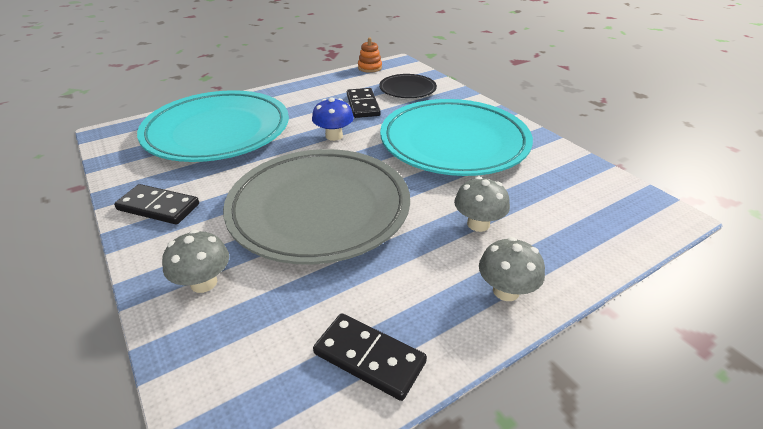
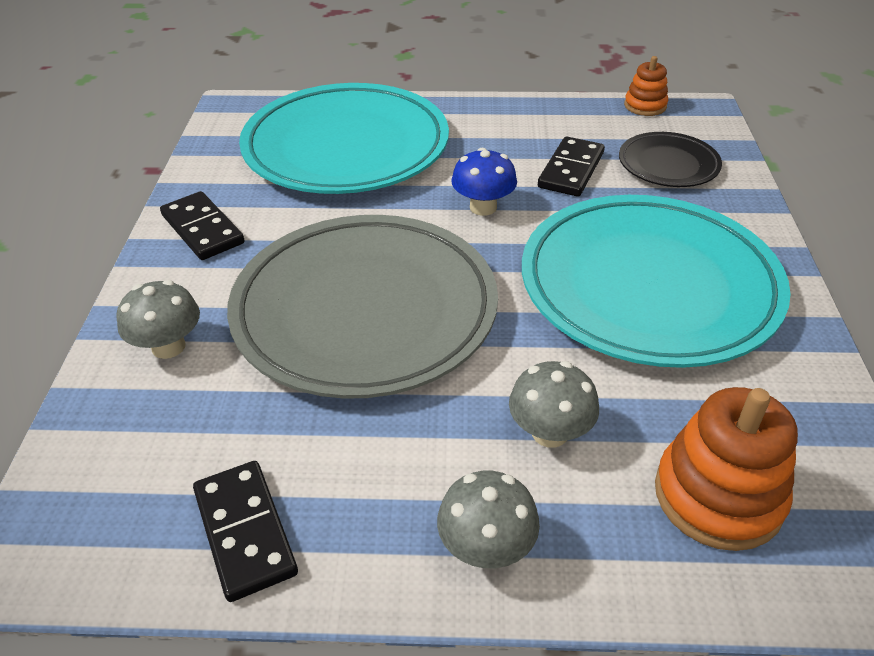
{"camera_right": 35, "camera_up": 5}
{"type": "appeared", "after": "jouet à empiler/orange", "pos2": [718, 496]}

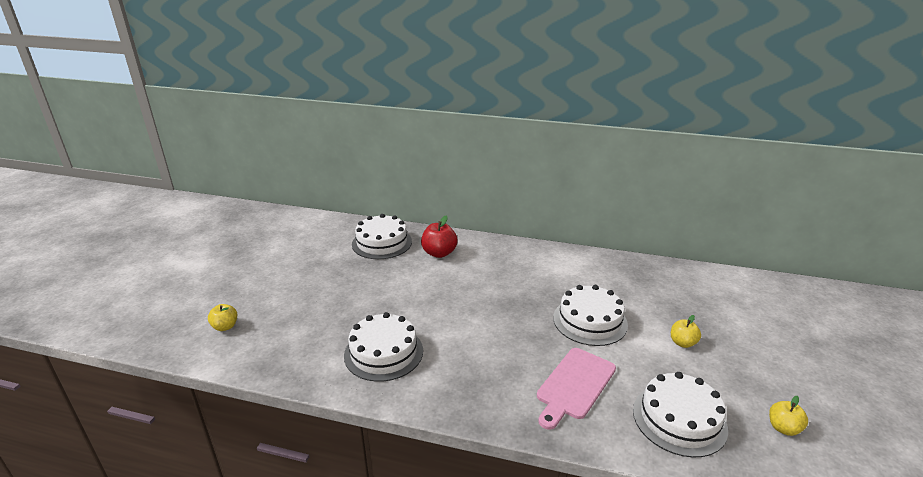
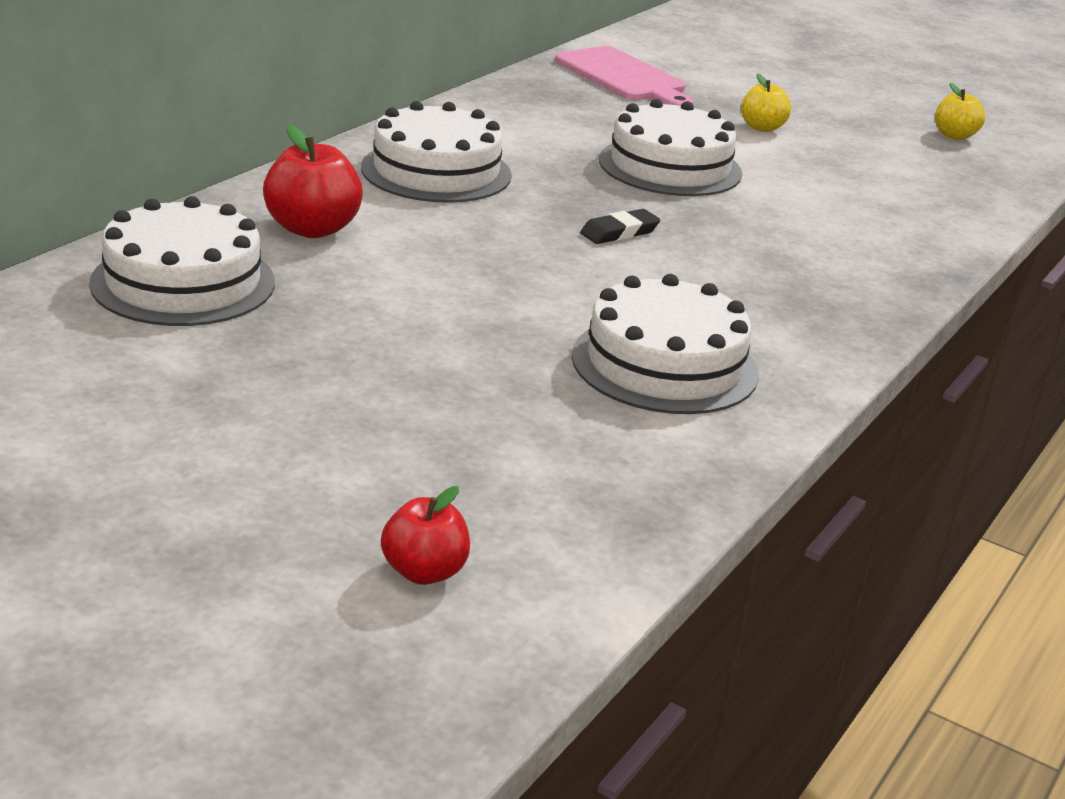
{"camera_right": -75, "camera_up": 0}
{"type": "colour", "before": "pomme/jaune", "after": "pomme/rouge", "pos1": [225, 327], "pos2": [424, 572]}
{"type": "relocated", "before": "planche à découper/rose", "pos1": [574, 385], "pos2": [623, 77]}
{"type": "relocated", "before": "gâteau/blanc", "pos1": [679, 419], "pos2": [436, 171]}
{"type": "appeared", "after": "gomme/noir", "pos2": [619, 232]}

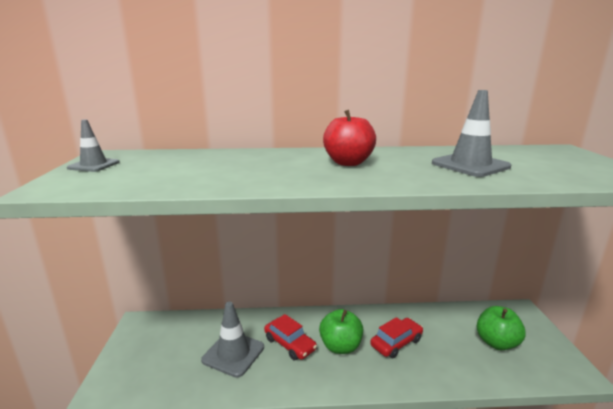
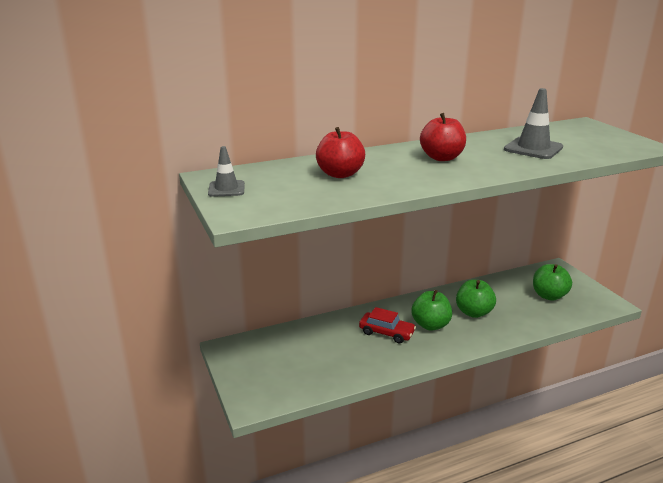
{"camera_right": -20, "camera_up": 5}
{"type": "missing", "before": "cône de chantier/gris", "pos1": [233, 353]}
{"type": "exchanged", "before": "voiture/rouge", "after": "pomme/vert", "pos1": [396, 343], "pos2": [473, 312]}
{"type": "appeared", "after": "pomme/rouge", "pos2": [340, 174]}

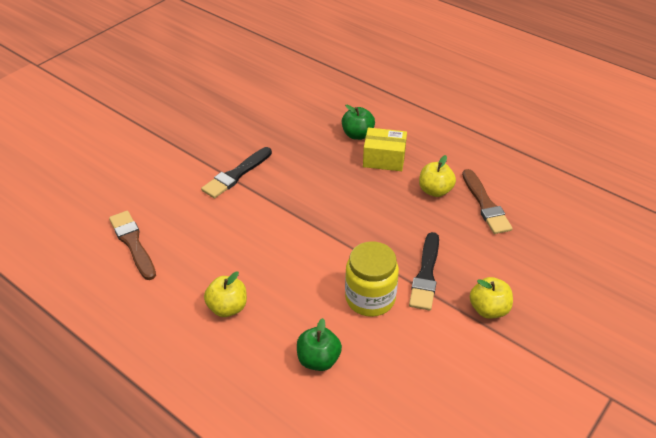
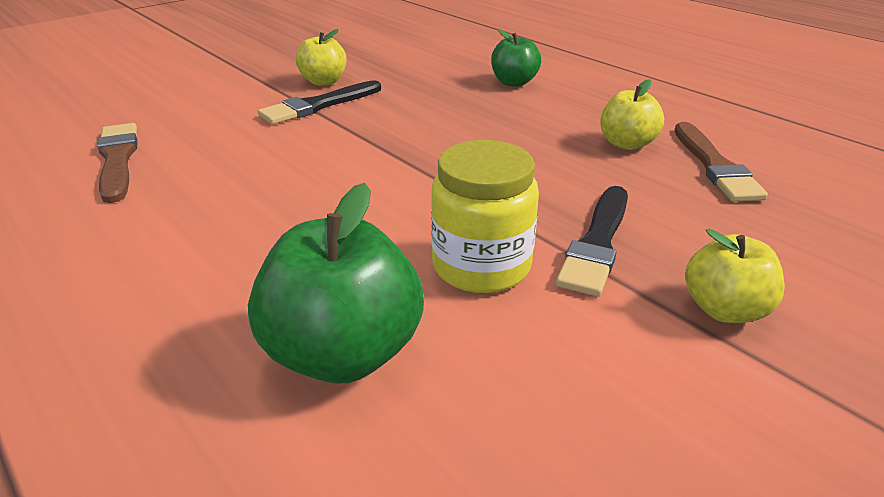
{"camera_right": 10, "camera_up": -10}
{"type": "missing", "before": "boîte/jaune", "pos1": [384, 159]}
{"type": "relocated", "before": "pomme/jaune", "pos1": [227, 308], "pos2": [323, 82]}
{"type": "size", "before": "pomme/vert", "pos1": [318, 360], "pos2": [343, 353], "scale": 1.66}

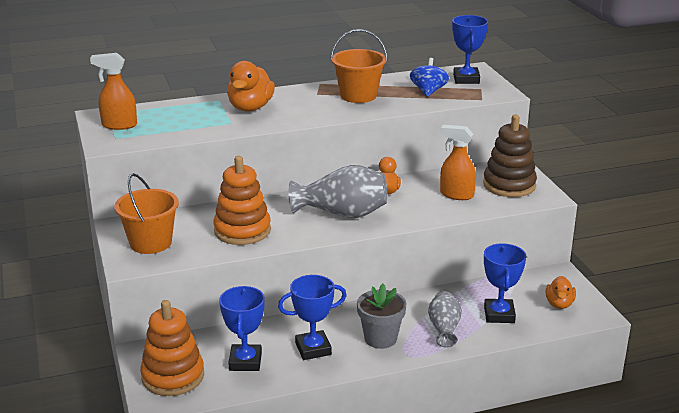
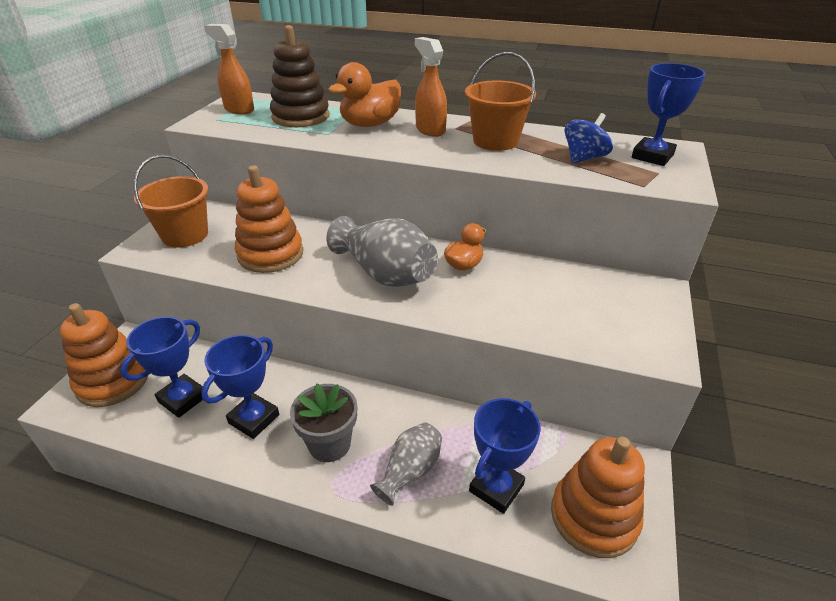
{"camera_right": 35, "camera_up": 10}
{"type": "relocated", "before": "jouet à empiler/marron", "pos1": [509, 185], "pos2": [300, 117]}
{"type": "relocated", "before": "vaporisateur/orange", "pos1": [456, 195], "pos2": [430, 130]}
{"type": "spun", "before": "trophée/bleu", "pos1": [313, 349], "pos2": [254, 419], "turn": -75}
{"type": "exchanged", "before": "canard/orange", "after": "jouet à empiler/orange", "pos1": [559, 304], "pos2": [594, 516]}

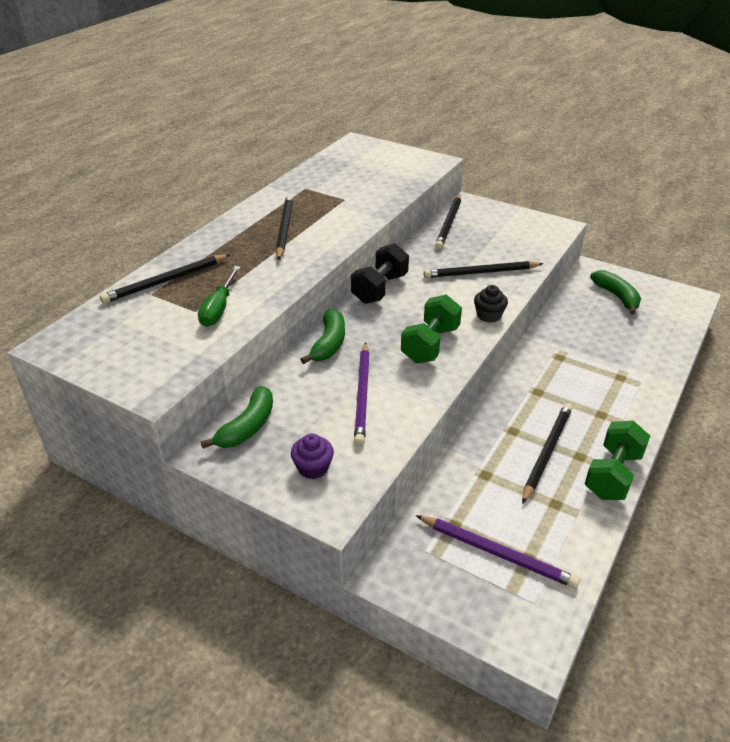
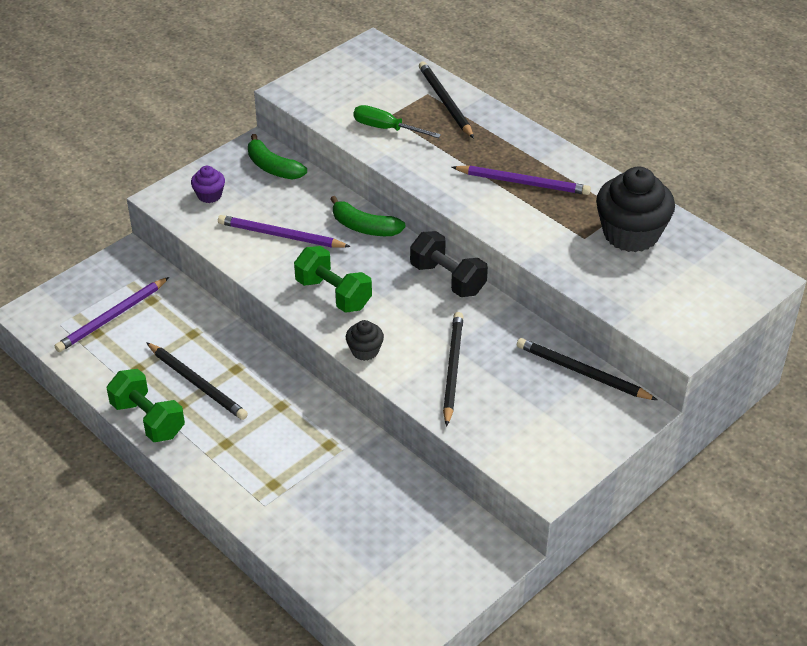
{"camera_right": 105, "camera_up": 5}
{"type": "colour", "before": "crayon/noir", "after": "crayon/violet", "pos1": [284, 229], "pos2": [523, 183]}
{"type": "missing", "before": "banane/vert", "pos1": [617, 297]}
{"type": "appeared", "after": "muffin/noir", "pos2": [631, 234]}

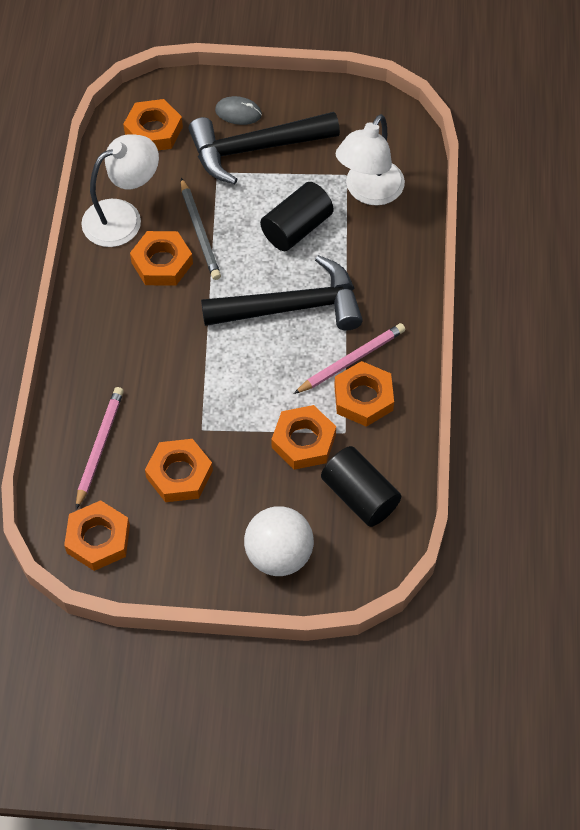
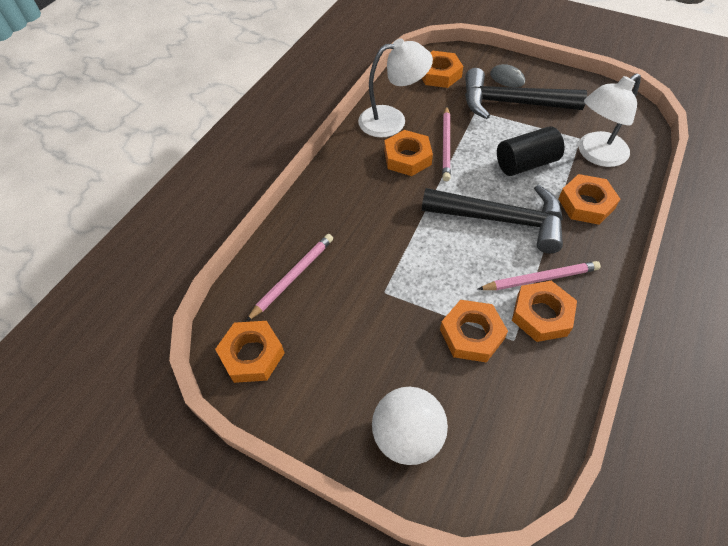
{"camera_right": 25, "camera_up": -5}
{"type": "colour", "before": "crayon/gris", "after": "crayon/rose", "pos1": [199, 232], "pos2": [446, 145]}
{"type": "relocated", "before": "écrou/orange", "pos1": [179, 474], "pos2": [586, 204]}
{"type": "missing", "before": "cylindre/noir", "pos1": [360, 496]}

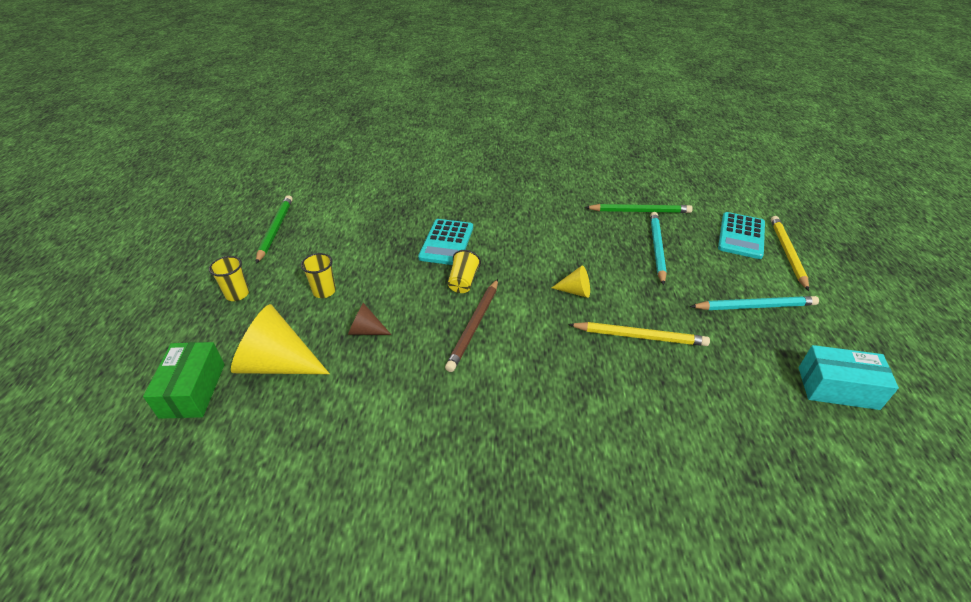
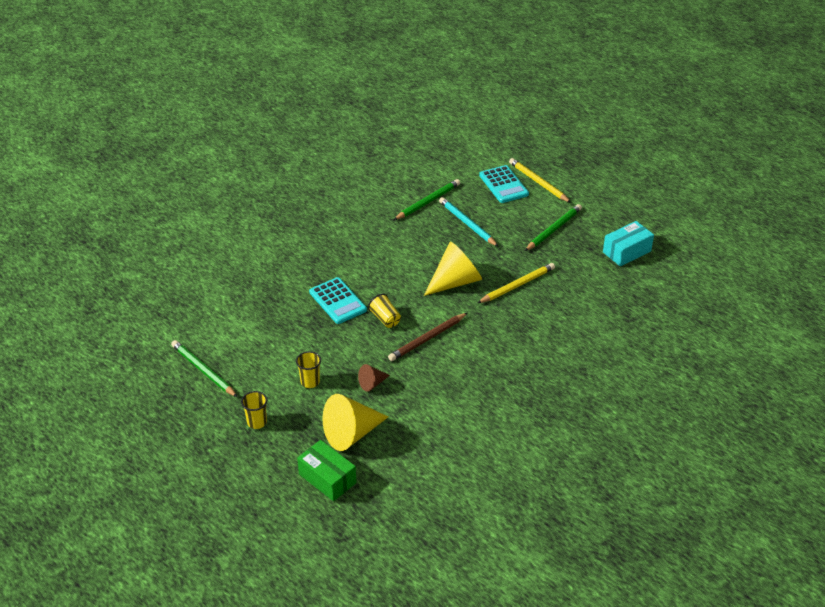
{"camera_right": -45, "camera_up": 0}
{"type": "size", "before": "cône/jaune", "pos1": [575, 291], "pos2": [455, 281], "scale": 1.99}
{"type": "spun", "before": "crayon/marron", "pos1": [474, 326], "pos2": [427, 339], "turn": 75}
{"type": "colour", "before": "crayon/turquoise", "after": "crayon/vert", "pos1": [755, 306], "pos2": [553, 229]}

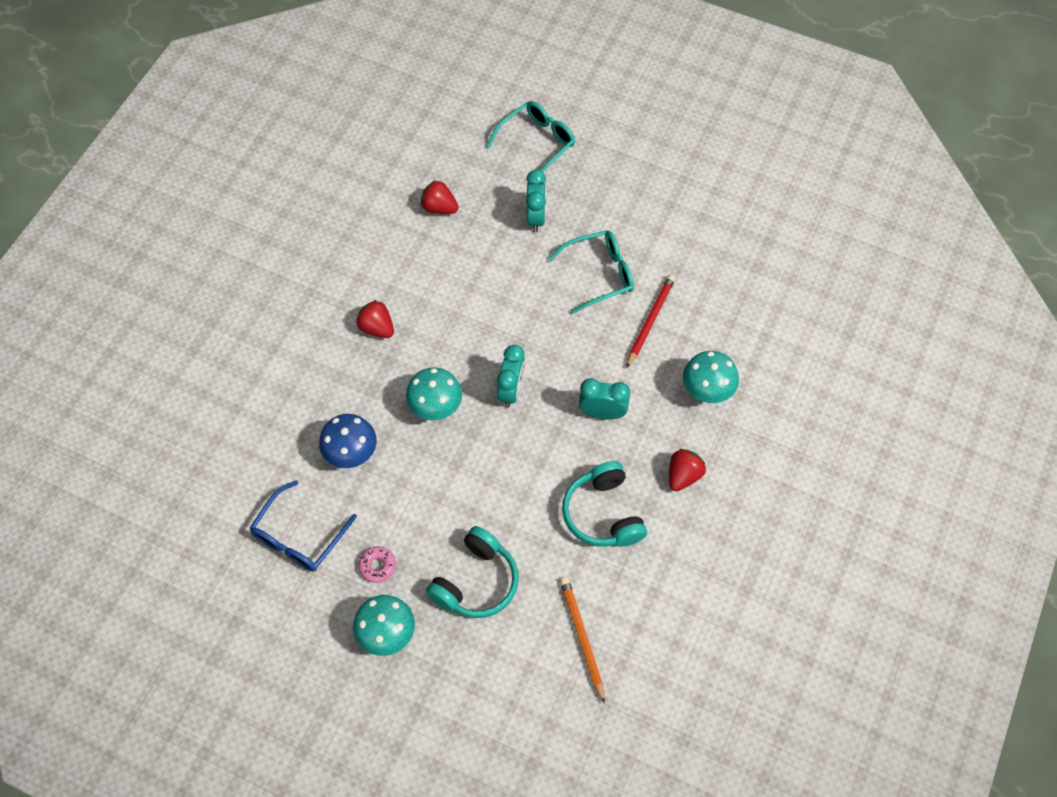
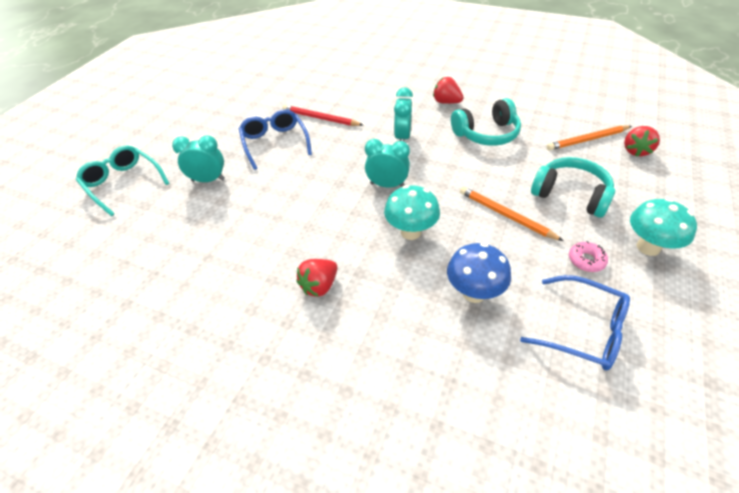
{"camera_right": -90, "camera_up": -15}
{"type": "relocated", "before": "fraise/rouge", "pos1": [439, 208], "pos2": [636, 151]}
{"type": "colour", "before": "lunettes/turquoise", "after": "lunettes/bleu", "pos1": [600, 274], "pos2": [275, 143]}
{"type": "missing", "before": "champignon/turquoise", "pos1": [706, 391]}
{"type": "appeared", "after": "crayon/orange", "pos2": [506, 215]}

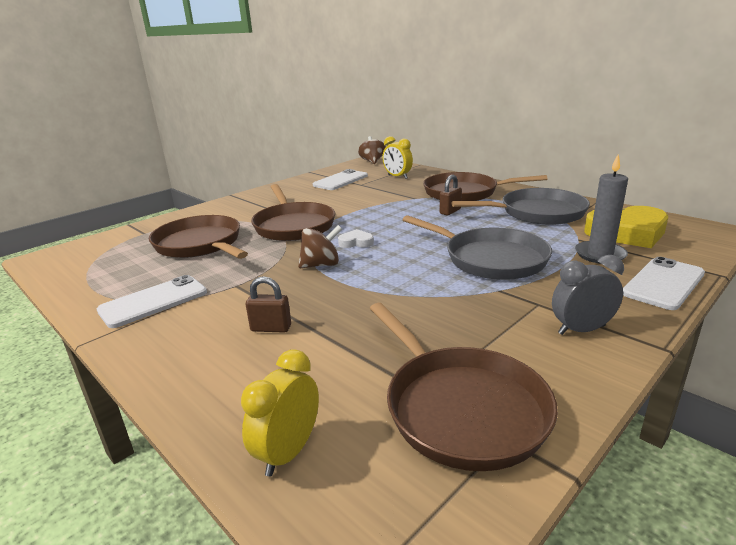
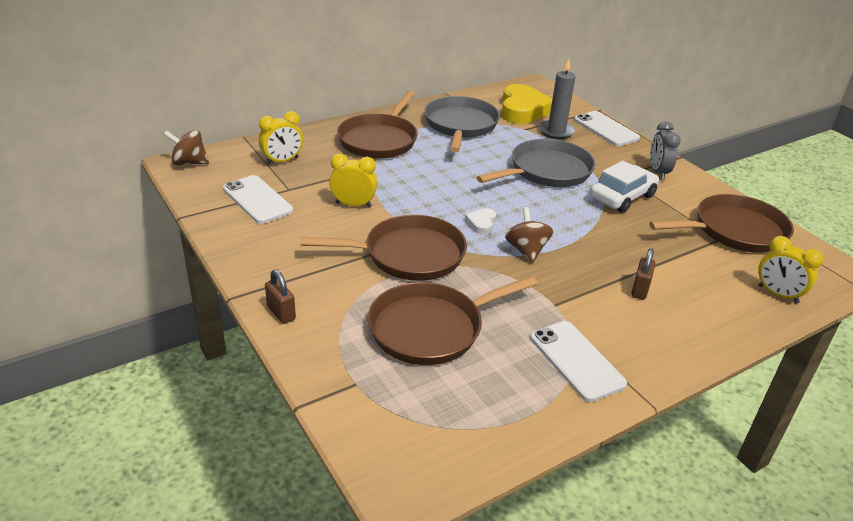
{"camera_right": -80, "camera_up": 10}
{"type": "relocated", "before": "cadenas/marron", "pos1": [450, 211], "pos2": [281, 313]}
{"type": "appeared", "after": "réveil/jaune", "pos2": [353, 204]}
{"type": "appeared", "after": "voiture/blanc", "pos2": [622, 197]}

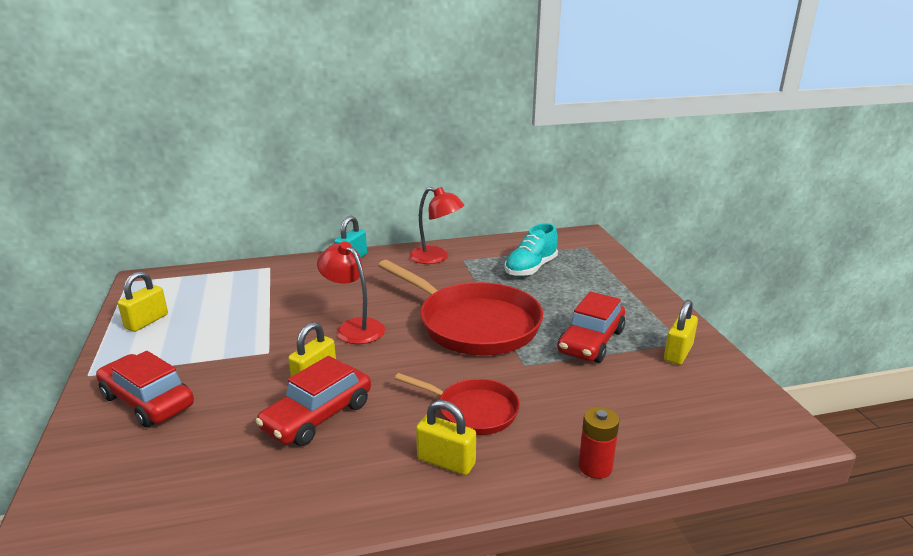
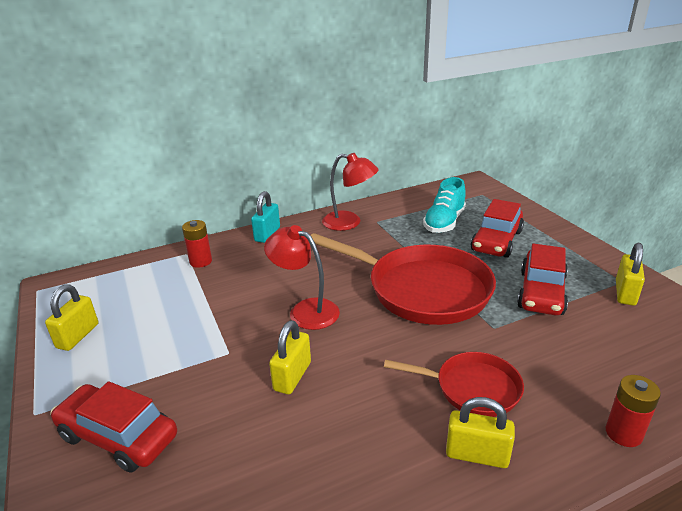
{"camera_right": -10, "camera_up": 5}
{"type": "relocated", "before": "voiture/rouge", "pos1": [318, 416], "pos2": [496, 241]}
{"type": "appeared", "after": "pile/rouge", "pos2": [201, 261]}

